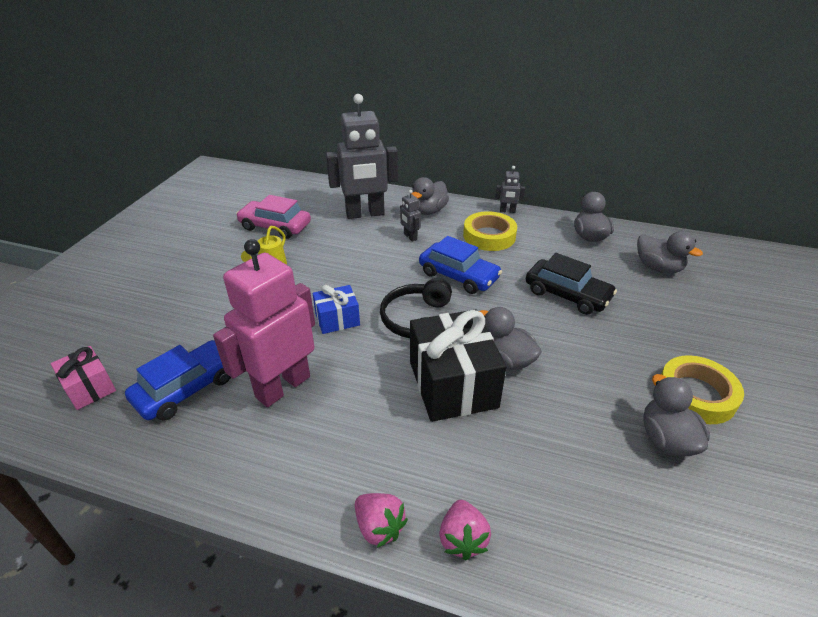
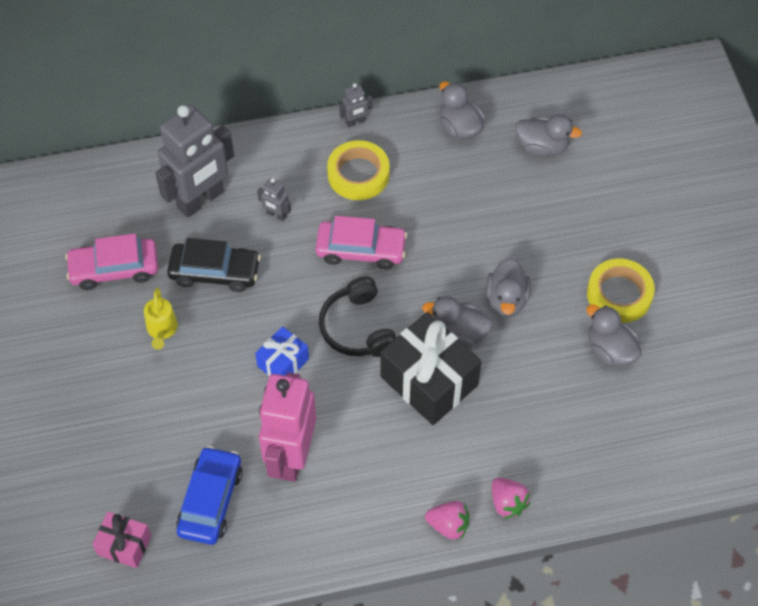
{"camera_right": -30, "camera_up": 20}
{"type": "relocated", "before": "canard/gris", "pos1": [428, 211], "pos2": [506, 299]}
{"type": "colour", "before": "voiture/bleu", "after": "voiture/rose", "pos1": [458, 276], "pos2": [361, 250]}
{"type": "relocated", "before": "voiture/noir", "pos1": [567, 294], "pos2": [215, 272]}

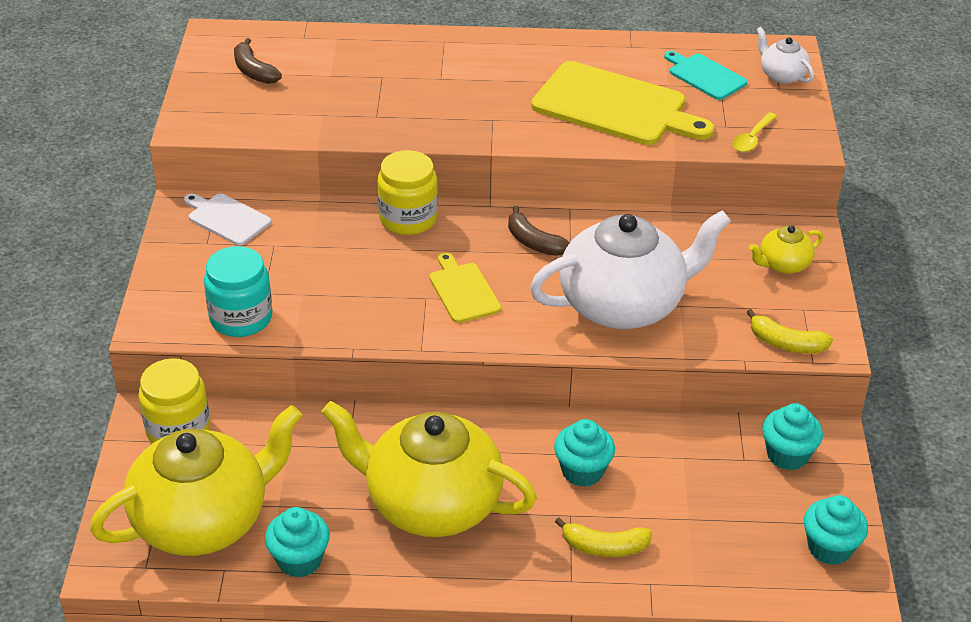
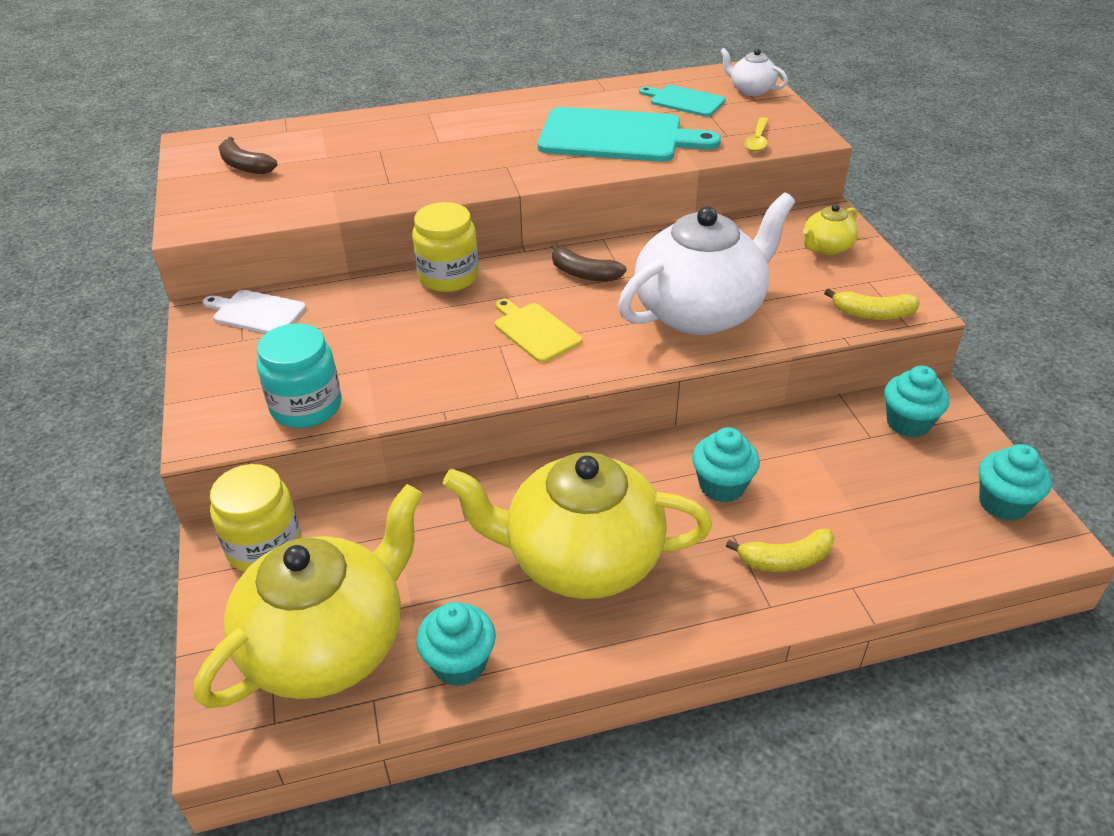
{"camera_right": -15, "camera_up": 0}
{"type": "colour", "before": "planche à découper/jaune", "after": "planche à découper/turquoise", "pos1": [614, 106], "pos2": [617, 136]}

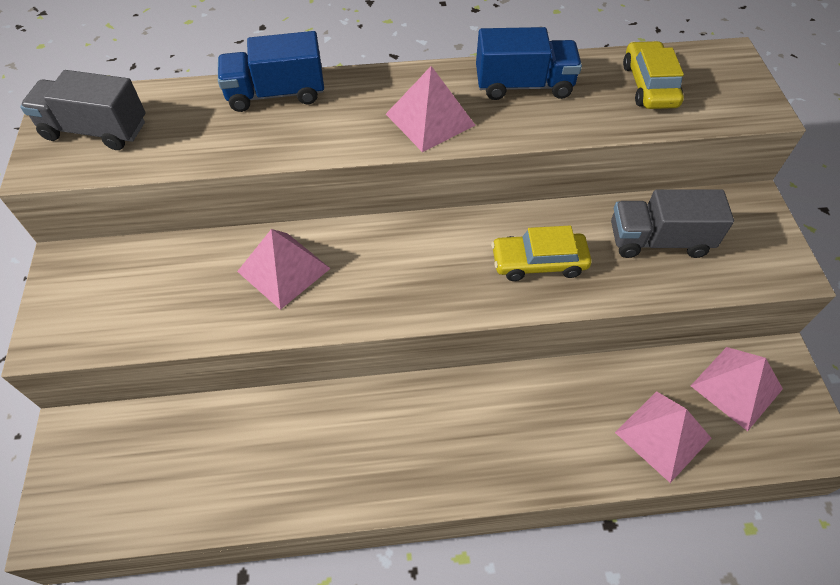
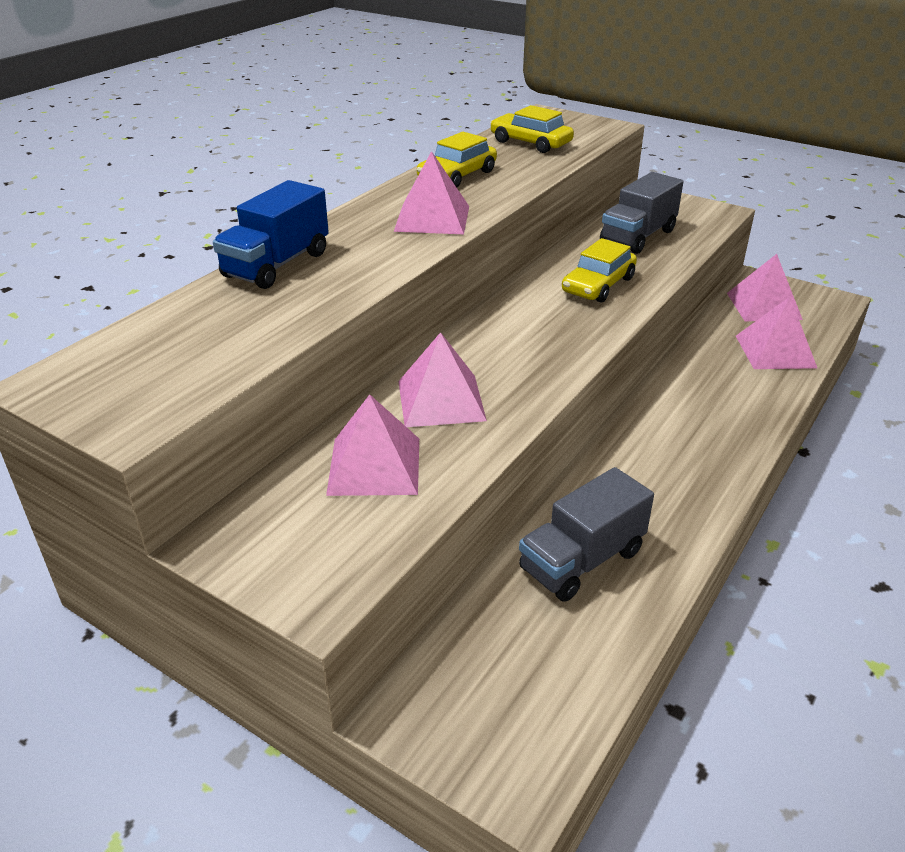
{"camera_right": -50, "camera_up": -20}
{"type": "exchanged", "before": "camion/bleu", "after": "voiture/jaune", "pos1": [523, 85], "pos2": [457, 176]}
{"type": "relocated", "before": "camion/gris", "pos1": [96, 130], "pos2": [582, 560]}
{"type": "appeared", "after": "pyramide/rose", "pos2": [374, 466]}

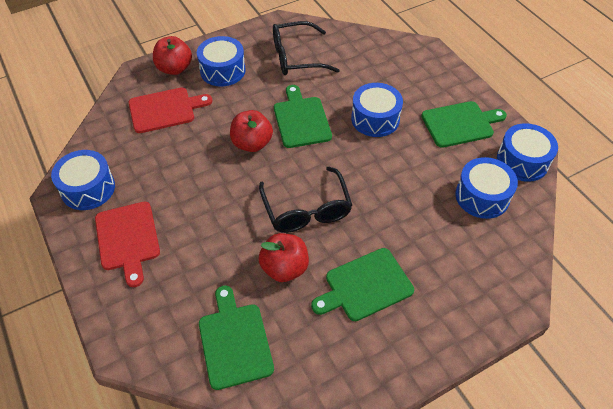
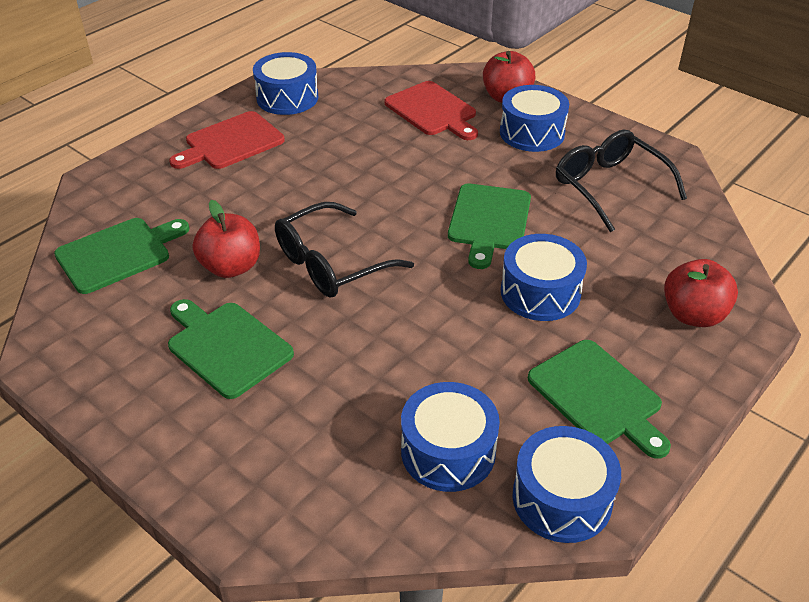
{"camera_right": 70, "camera_up": -10}
{"type": "spun", "before": "planche à découper/vert", "pos1": [301, 120], "pos2": [489, 221], "turn": 135}
{"type": "relocated", "before": "pomme/rouge", "pos1": [252, 143], "pos2": [693, 315]}

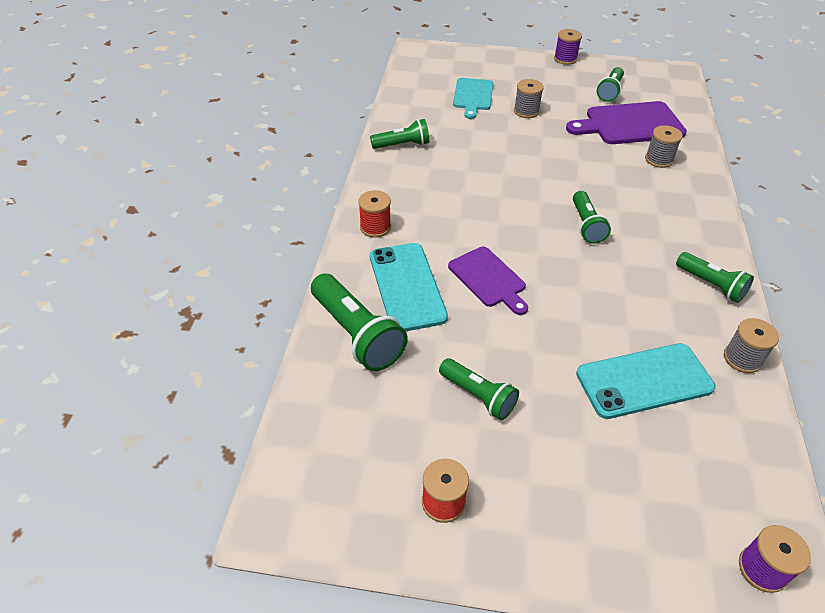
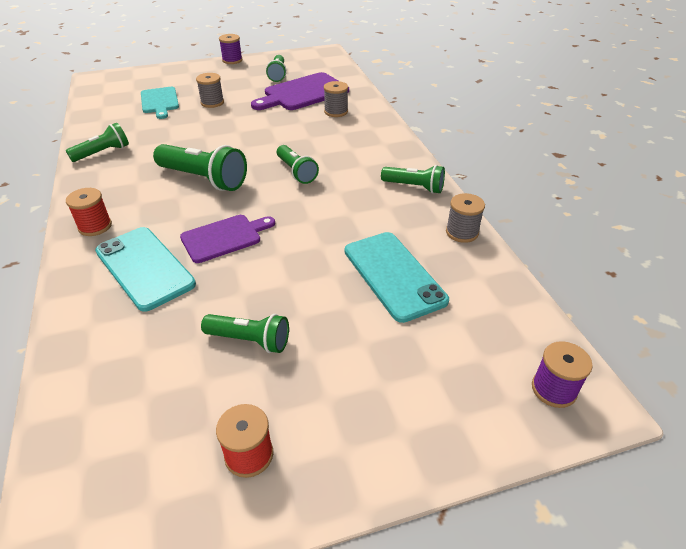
{"camera_right": -25, "camera_up": -5}
{"type": "spun", "before": "planche à découper/violet", "pos1": [488, 279], "pos2": [224, 237], "turn": -60}
{"type": "relocated", "before": "lampe de poche/vert", "pos1": [357, 334], "pos2": [204, 179]}
{"type": "spun", "before": "téléphone/turquoise", "pos1": [644, 381], "pos2": [394, 275], "turn": -75}

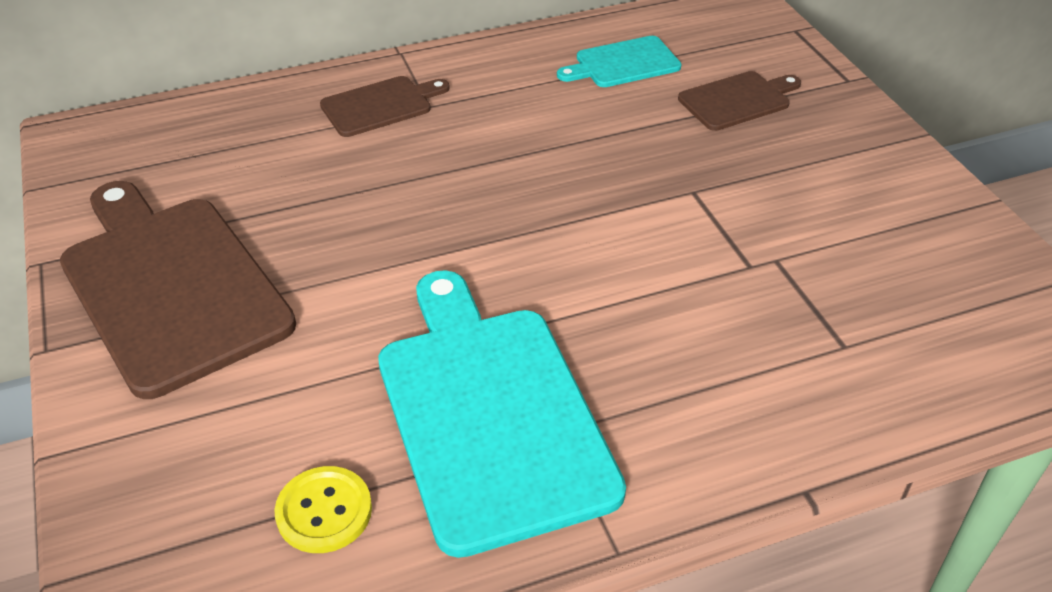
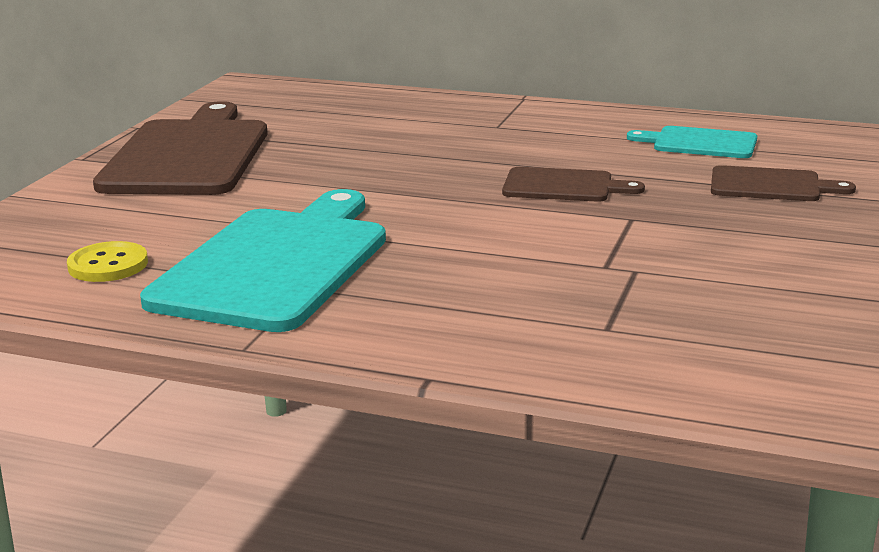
{"camera_right": 40, "camera_up": -20}
{"type": "relocated", "before": "planche à découper/marron", "pos1": [380, 106], "pos2": [563, 186]}

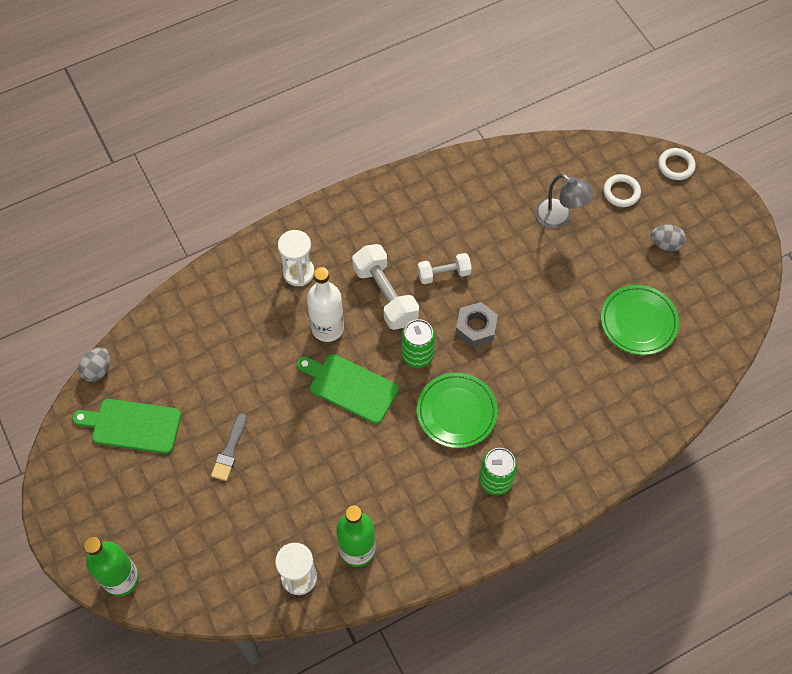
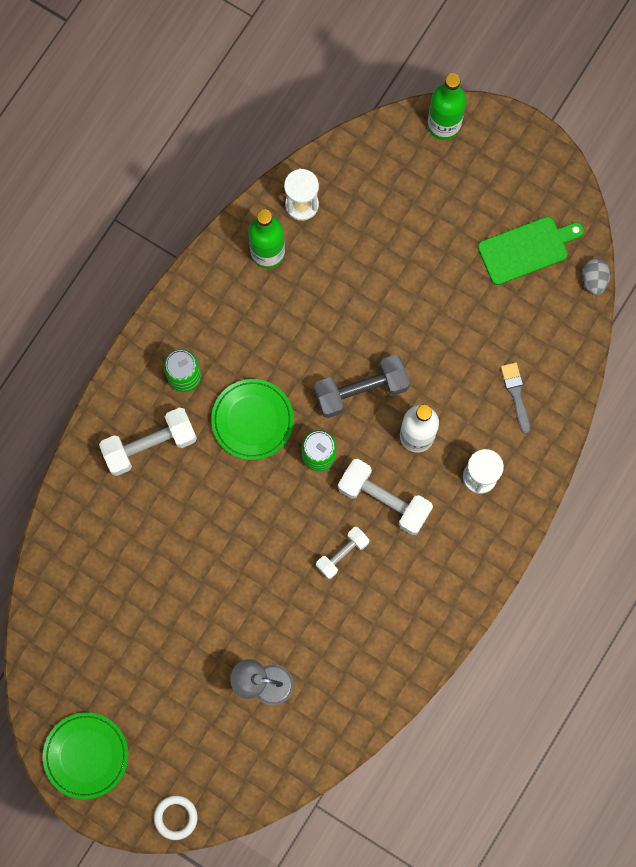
{"camera_right": 150, "camera_up": 15}
{"type": "missing", "before": "anneau/blanc", "pos1": [621, 192]}
{"type": "missing", "before": "œuf/gris", "pos1": [665, 244]}
{"type": "relocated", "before": "assiette/vert", "pos1": [638, 322], "pos2": [86, 755]}
{"type": "missing", "before": "écrou/gris", "pos1": [476, 327]}
{"type": "exchanged", "before": "planche à découper/vert", "after": "haltère/gris", "pos1": [350, 387], "pos2": [361, 390]}
{"type": "relocated", "before": "pinceau/gris", "pos1": [229, 450], "pos2": [516, 394]}
{"type": "appeared", "after": "haltère/blanc", "pos2": [150, 445]}

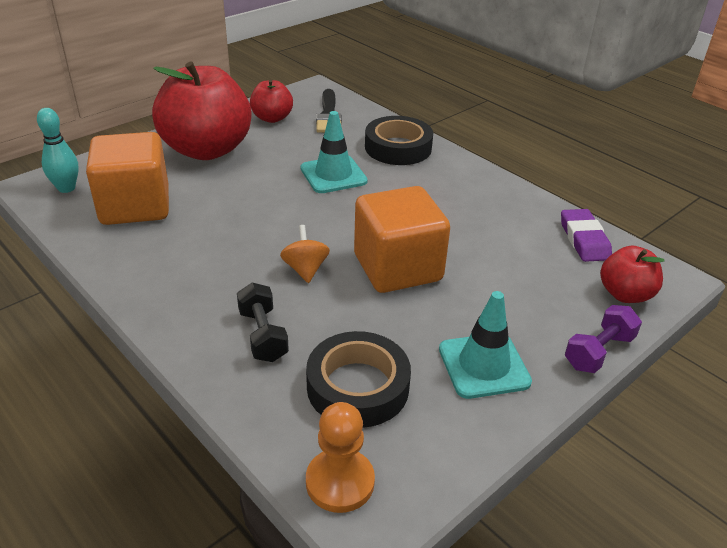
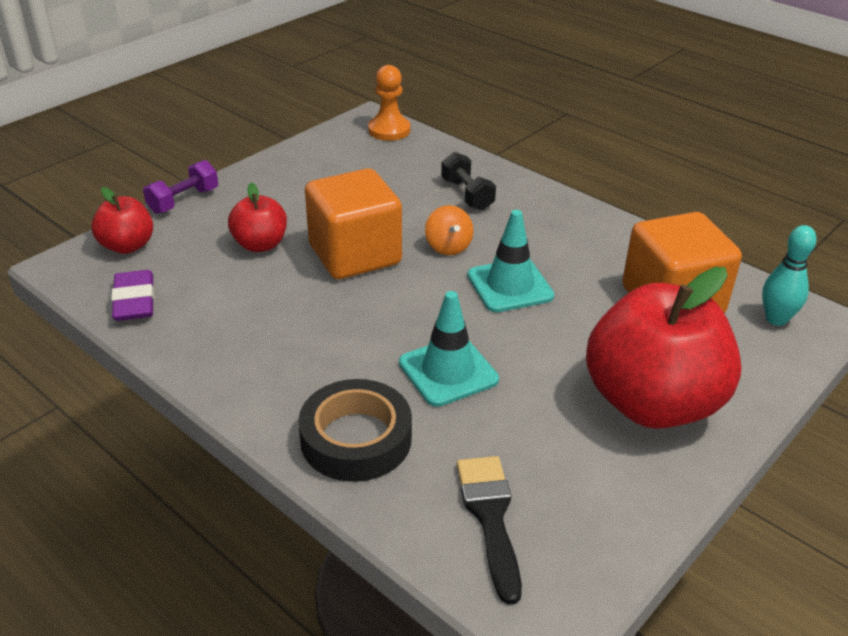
{"camera_right": 175, "camera_up": 0}
{"type": "relocated", "before": "pomme/rouge", "pos1": [272, 118], "pos2": [260, 244]}
{"type": "relocated", "before": "cône de chantier/turquoise", "pos1": [484, 365], "pos2": [510, 286]}
{"type": "missing", "before": "ruban adhésif/noir", "pos1": [358, 387]}

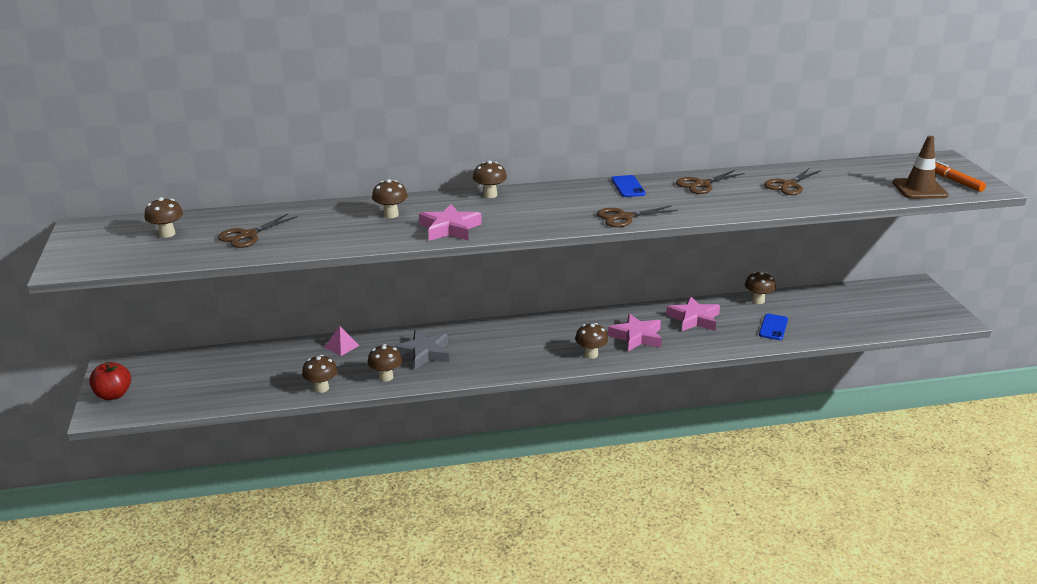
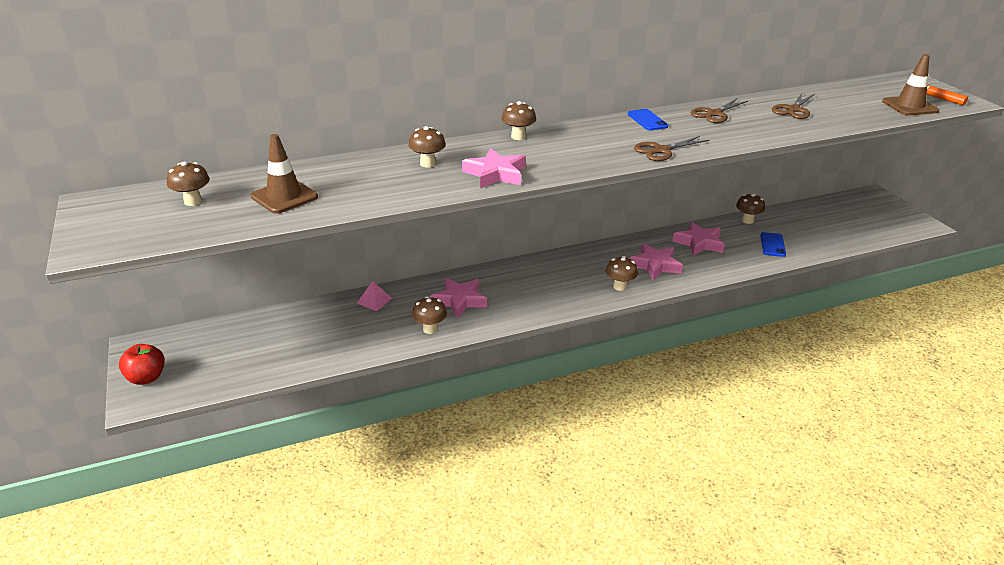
{"camera_right": -10, "camera_up": 5}
{"type": "exchanged", "before": "ciseaux/marron", "after": "cône de chantier/marron", "pos1": [248, 235], "pos2": [284, 197]}
{"type": "colour", "before": "étoile/gris", "after": "étoile/rose", "pos1": [424, 353], "pos2": [459, 300]}
{"type": "missing", "before": "champignon/marron", "pos1": [321, 388]}

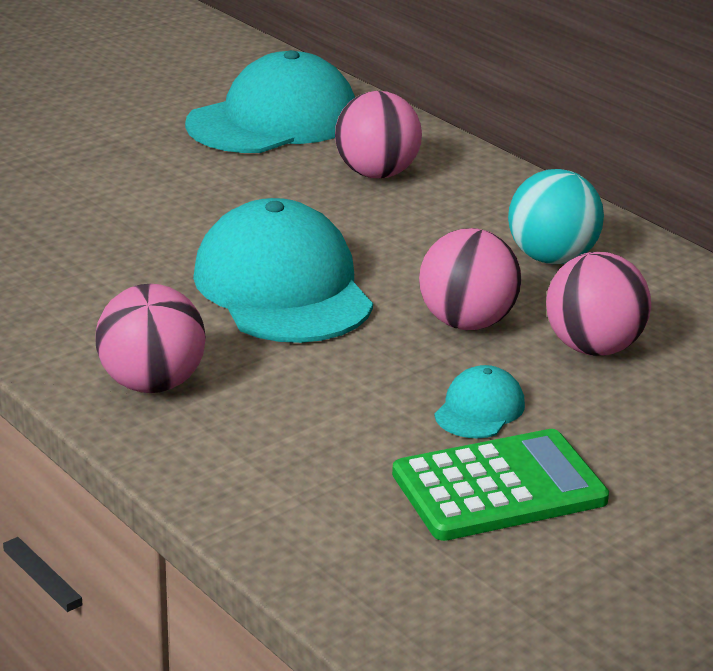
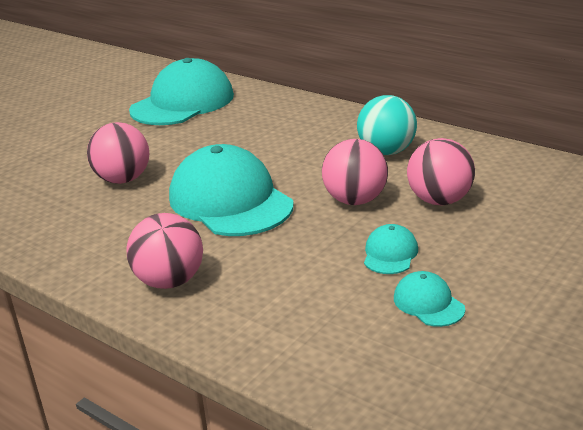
{"camera_right": -10, "camera_up": 0}
{"type": "relocated", "before": "balle/rose", "pos1": [376, 174], "pos2": [123, 179]}
{"type": "exchanged", "before": "calculatrice/vert", "after": "casquette/turquoise", "pos1": [499, 487], "pos2": [428, 303]}

